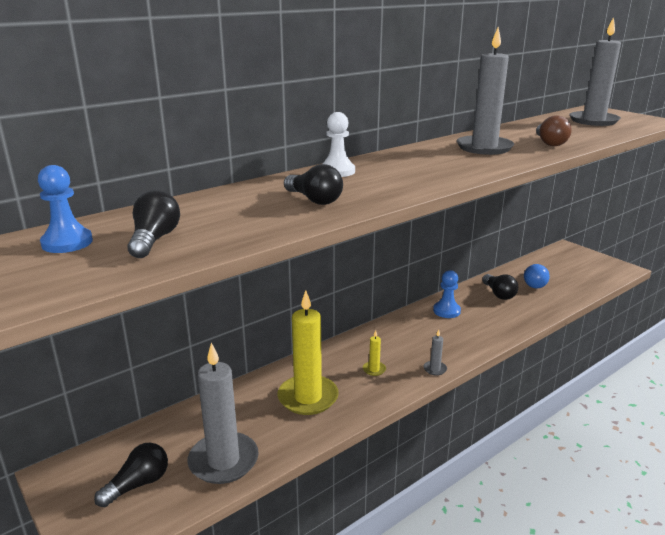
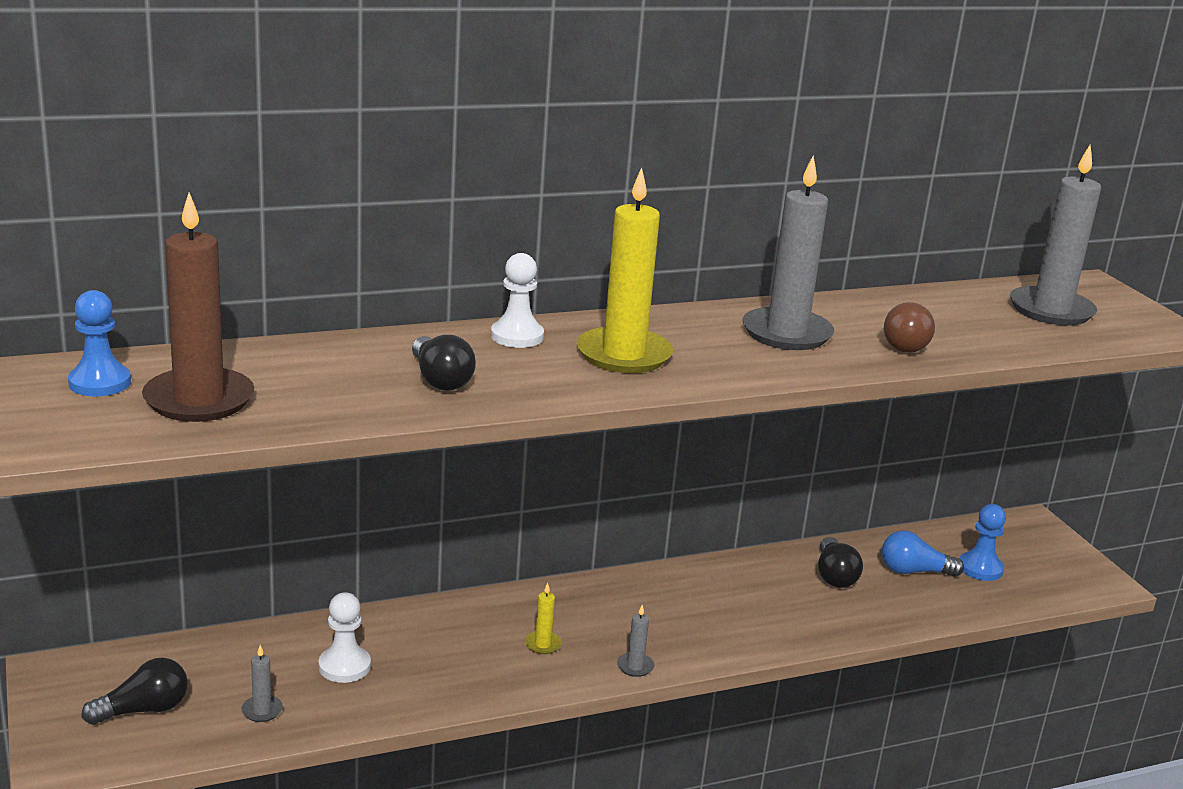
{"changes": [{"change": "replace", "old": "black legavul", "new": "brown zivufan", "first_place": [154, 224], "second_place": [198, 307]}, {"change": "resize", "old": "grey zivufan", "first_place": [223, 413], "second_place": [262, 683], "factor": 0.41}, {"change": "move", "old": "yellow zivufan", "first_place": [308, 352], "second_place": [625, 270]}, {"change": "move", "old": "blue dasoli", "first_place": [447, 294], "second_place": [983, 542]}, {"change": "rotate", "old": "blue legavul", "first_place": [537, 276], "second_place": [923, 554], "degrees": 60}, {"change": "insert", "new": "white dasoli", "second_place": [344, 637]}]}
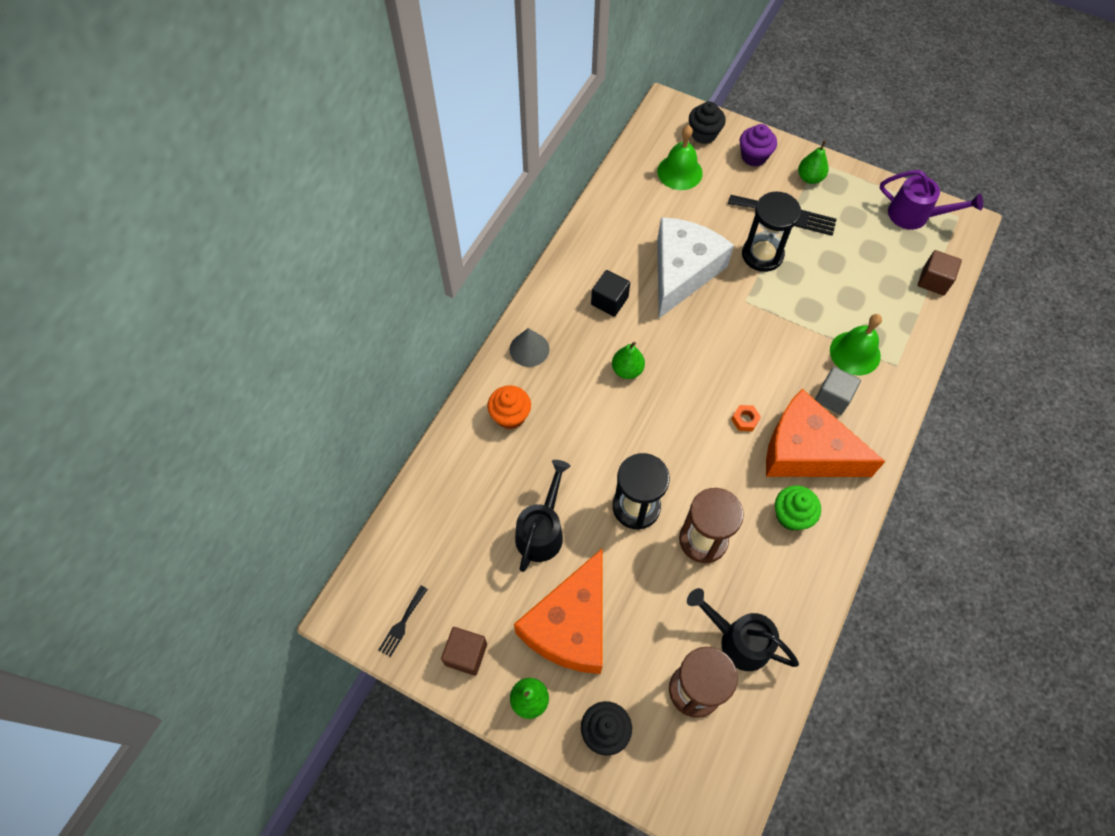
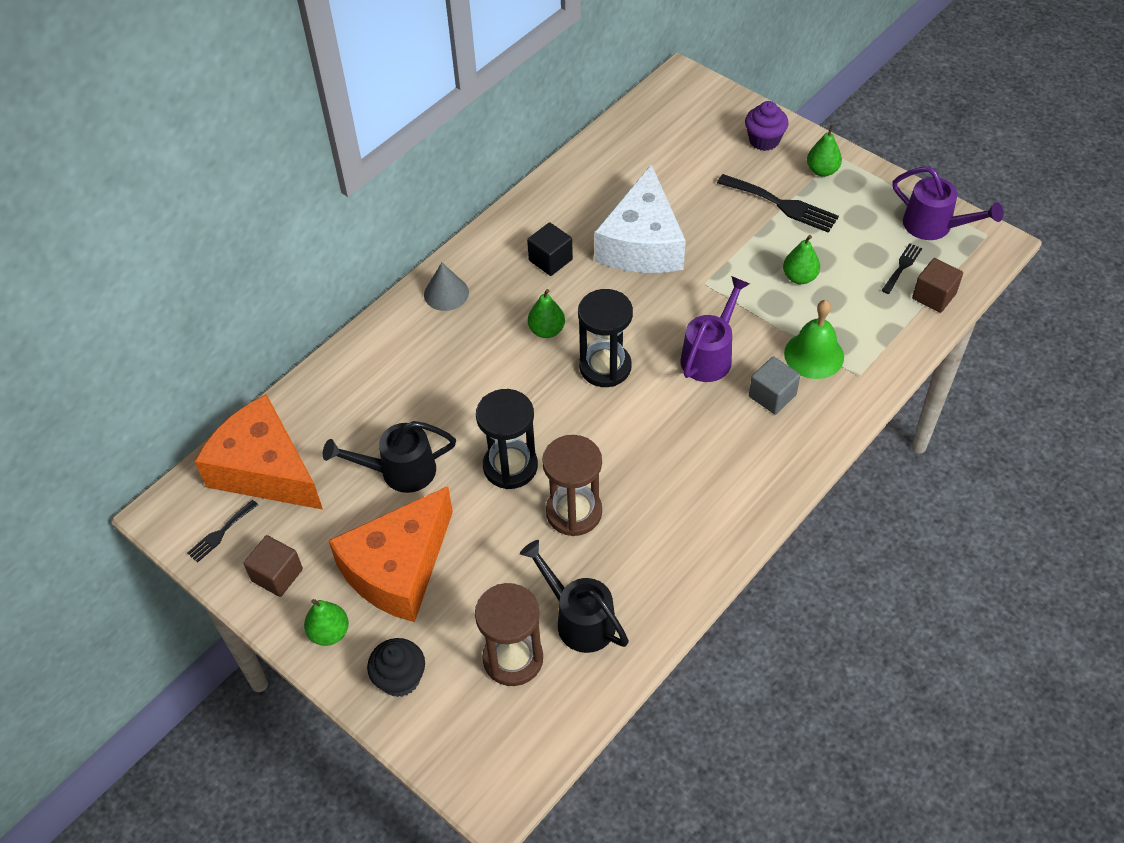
{"changes": [{"change": "delete", "old": "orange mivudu", "first_place": [509, 407]}, {"change": "rotate", "old": "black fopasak", "first_place": [543, 516], "second_place": [389, 457], "degrees": -135}, {"change": "delete", "old": "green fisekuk", "first_place": [680, 157]}, {"change": "rotate", "old": "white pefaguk", "first_place": [695, 267], "second_place": [640, 218], "degrees": 150}, {"change": "delete", "old": "black mivudu", "first_place": [707, 122]}, {"change": "delete", "old": "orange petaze", "first_place": [746, 418]}, {"change": "move", "old": "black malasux", "first_place": [771, 231], "second_place": [605, 338]}, {"change": "move", "old": "orange pefaguk", "first_place": [826, 433], "second_place": [258, 452]}, {"change": "delete", "old": "green mivudu", "first_place": [798, 508]}, {"change": "insert", "new": "purple fopasak", "second_place": [715, 329]}, {"change": "insert", "new": "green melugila", "second_place": [801, 259]}, {"change": "insert", "new": "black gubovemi", "second_place": [901, 268]}]}
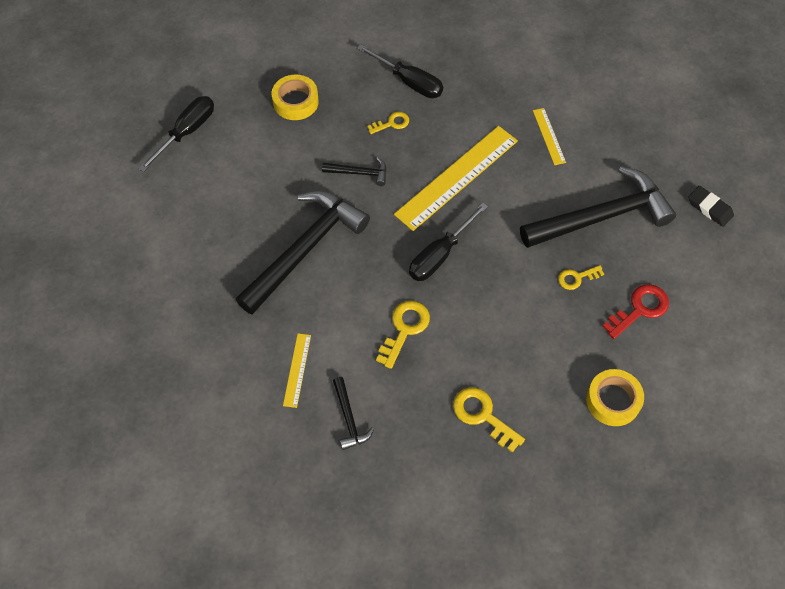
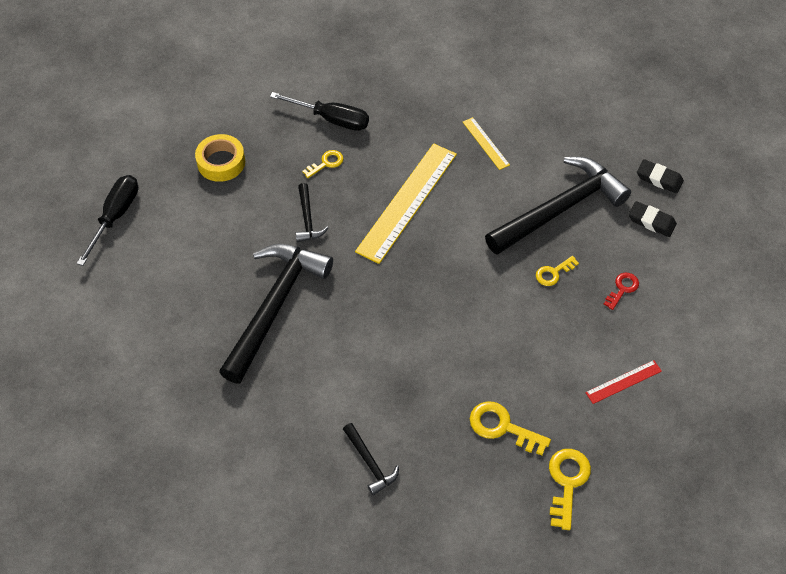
{"changes": [{"change": "delete", "old": "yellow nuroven", "first_place": [297, 370]}, {"change": "rotate", "old": "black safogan", "first_place": [354, 171], "second_place": [312, 212], "degrees": 90}, {"change": "move", "old": "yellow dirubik", "first_place": [403, 335], "second_place": [570, 489]}, {"change": "delete", "old": "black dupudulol", "first_place": [448, 242]}, {"change": "replace", "old": "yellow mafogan", "new": "red nuroven", "first_place": [615, 397], "second_place": [623, 382]}, {"change": "resize", "old": "red dirubik", "first_place": [635, 311], "second_place": [621, 291], "factor": 0.63}, {"change": "insert", "new": "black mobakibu", "second_place": [652, 219]}]}
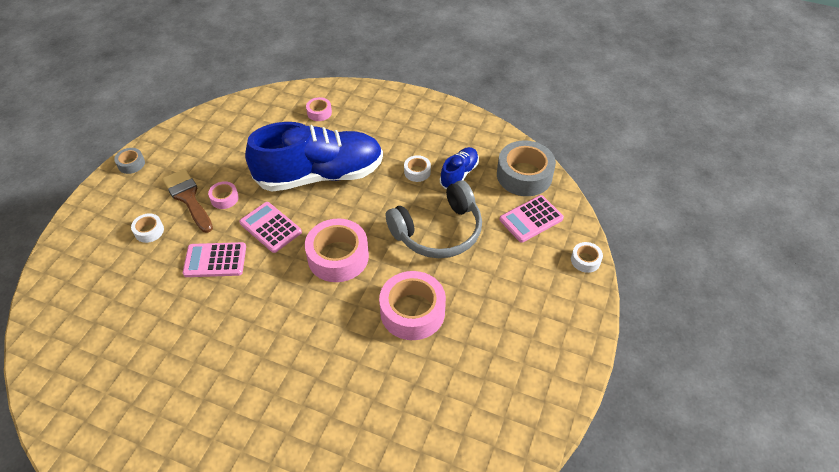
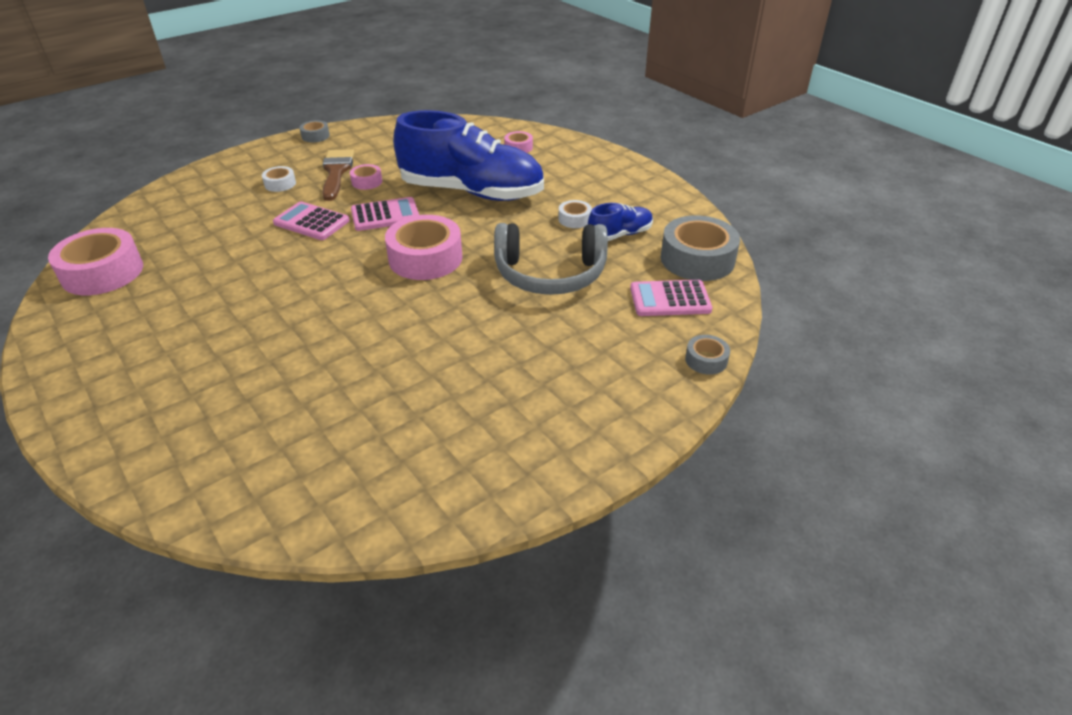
{"changes": [{"change": "rotate", "old": "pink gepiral", "first_place": [270, 227], "second_place": [385, 214], "degrees": 90}, {"change": "move", "old": "pink mafogan", "first_place": [412, 305], "second_place": [95, 261]}, {"change": "recolor", "old": "white mafogan", "new": "grey mafogan", "first_place": [587, 257], "second_place": [707, 355]}]}
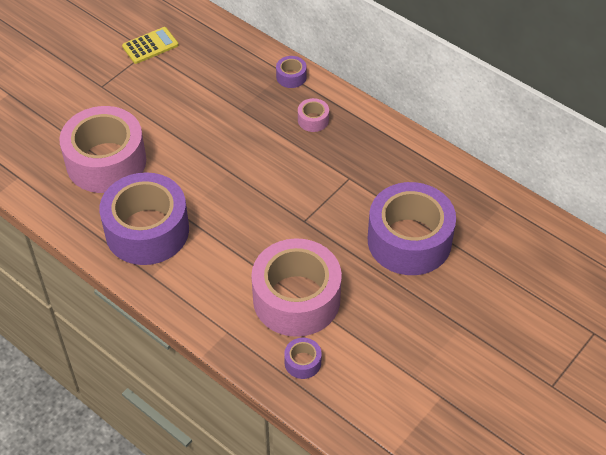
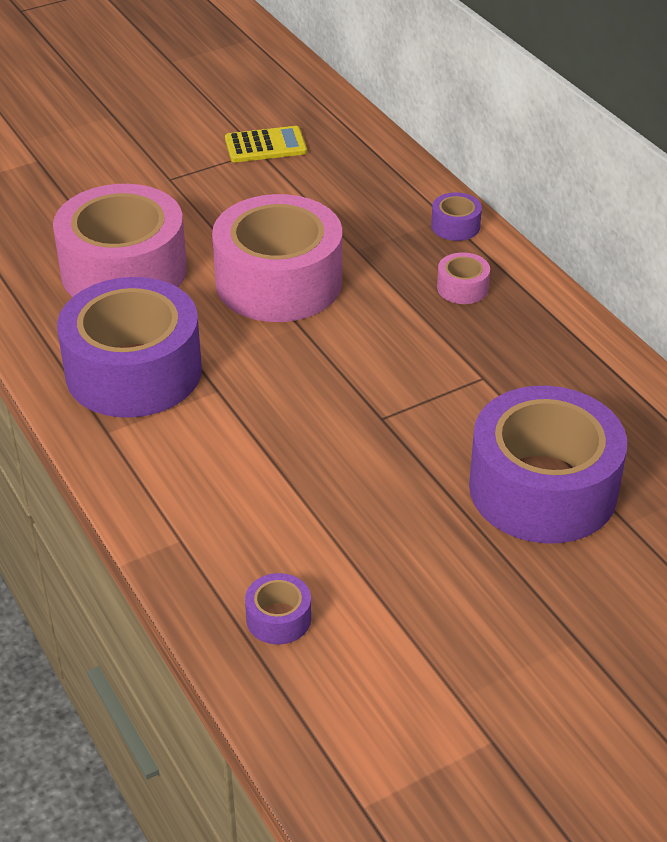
{"changes": [{"change": "move", "old": "pink mafogan", "first_place": [296, 287], "second_place": [277, 258]}]}
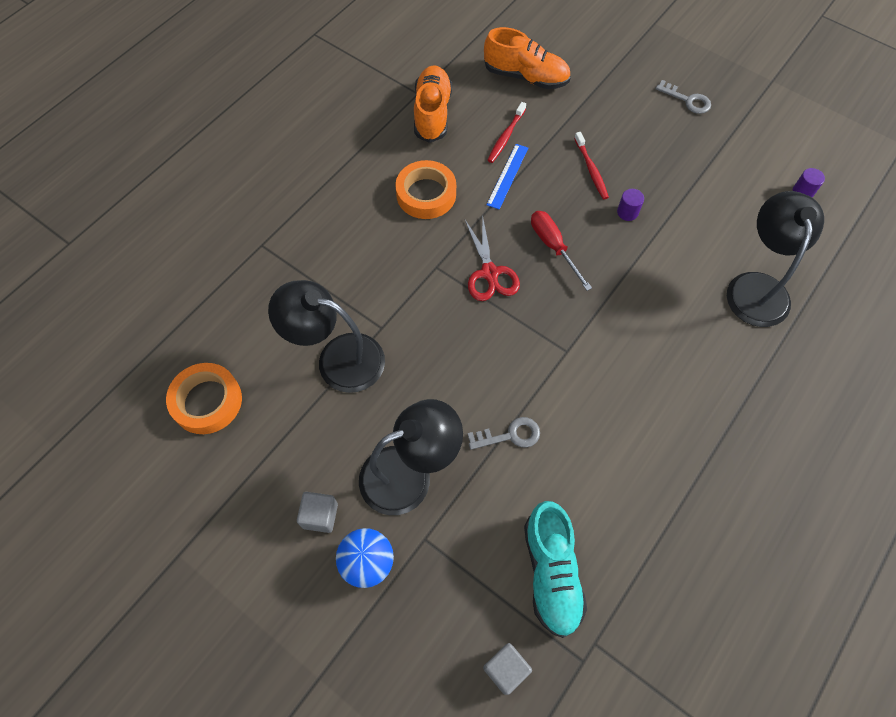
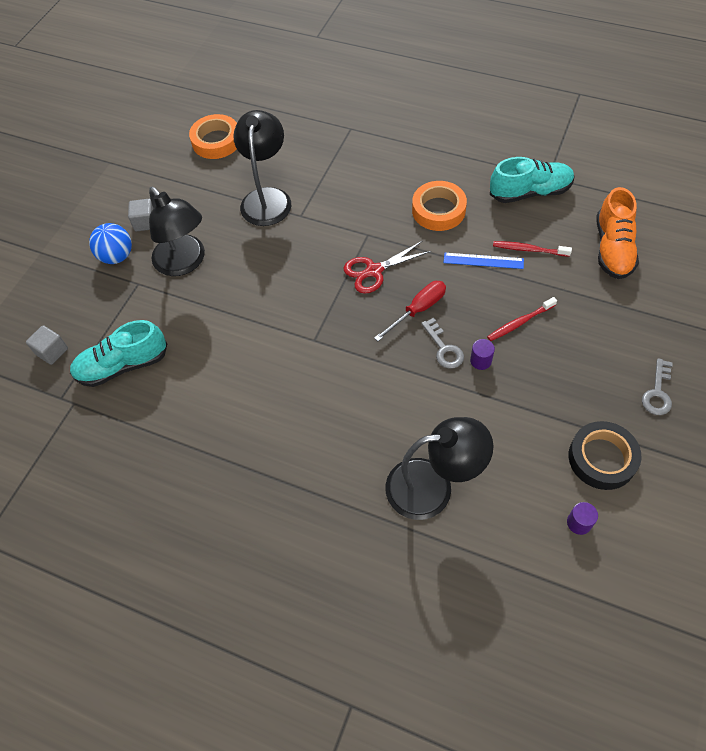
{"changes": [{"change": "recolor", "old": "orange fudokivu", "new": "turquoise fudokivu", "first_place": [433, 104], "second_place": [532, 180]}, {"change": "move", "old": "grey dirubik", "first_place": [504, 433], "second_place": [442, 343]}, {"change": "insert", "new": "black mafogan", "second_place": [605, 455]}]}
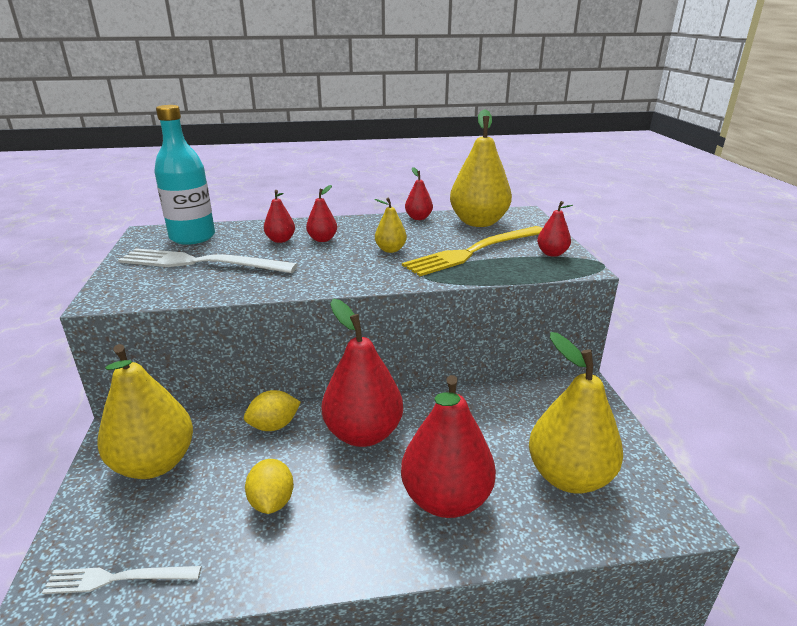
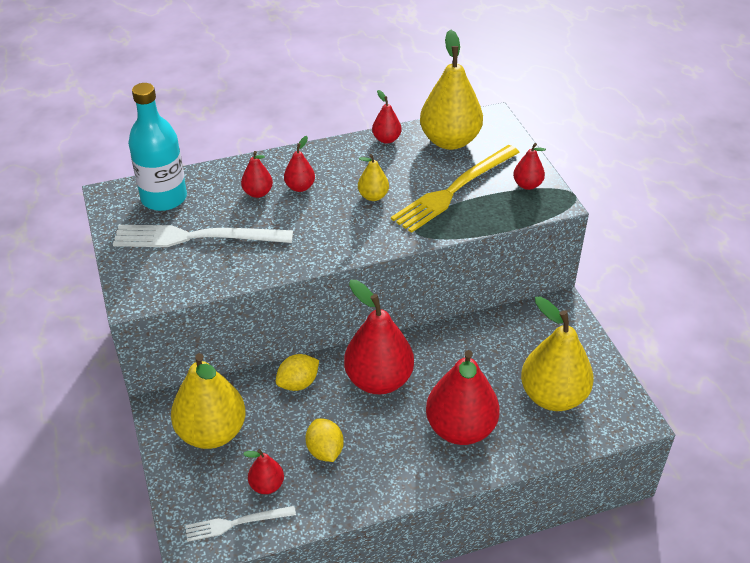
{"changes": [{"change": "insert", "new": "red melugila", "second_place": [263, 471]}]}
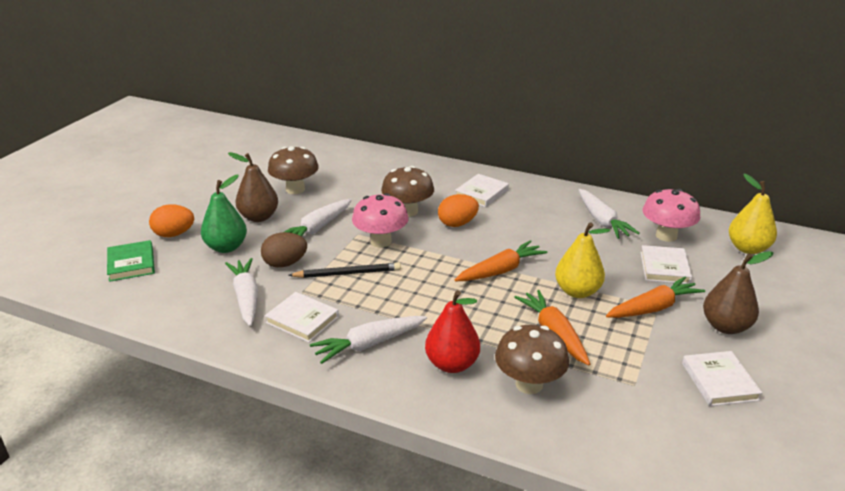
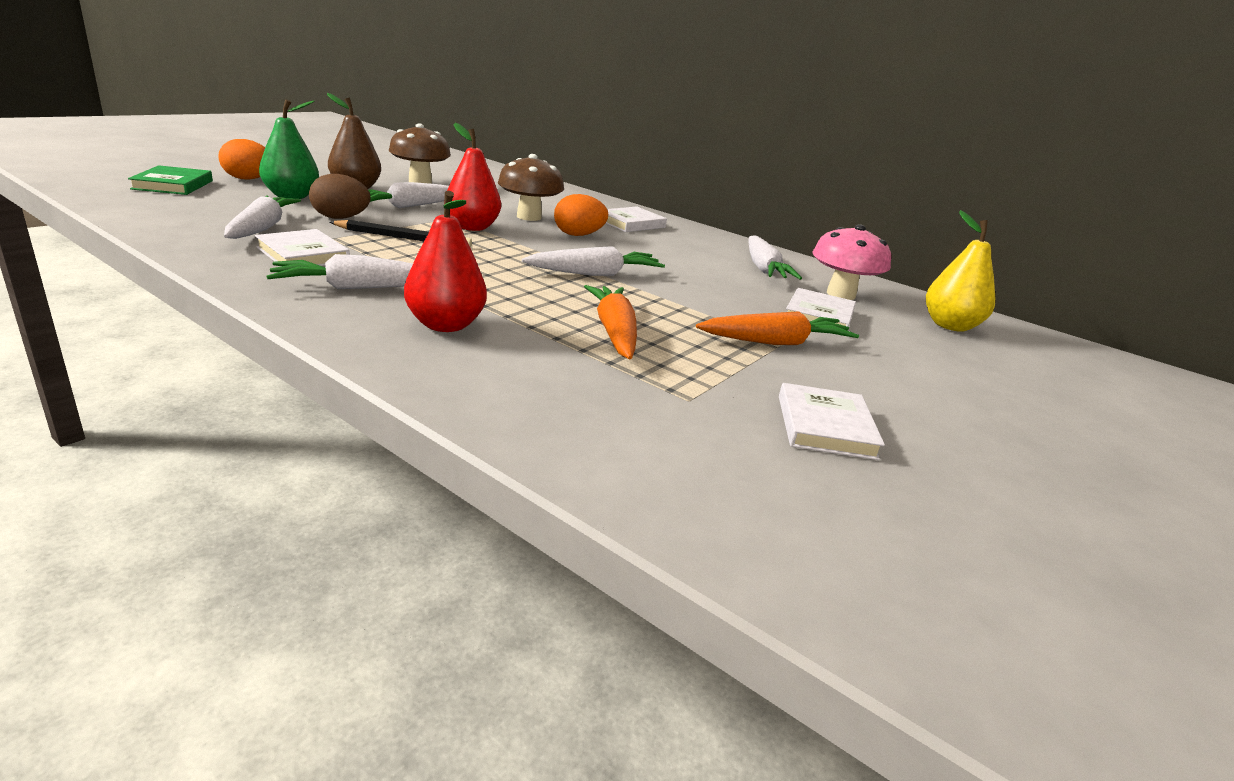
{"changes": [{"change": "replace", "old": "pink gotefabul", "new": "red melugila", "first_place": [380, 220], "second_place": [472, 177]}, {"change": "recolor", "old": "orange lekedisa", "new": "white lekedisa", "first_place": [501, 260], "second_place": [593, 261]}, {"change": "delete", "old": "brown gotefabul", "first_place": [532, 359]}, {"change": "delete", "old": "yellow melugila", "first_place": [582, 260]}, {"change": "delete", "old": "brown melugila", "first_place": [738, 292]}]}
